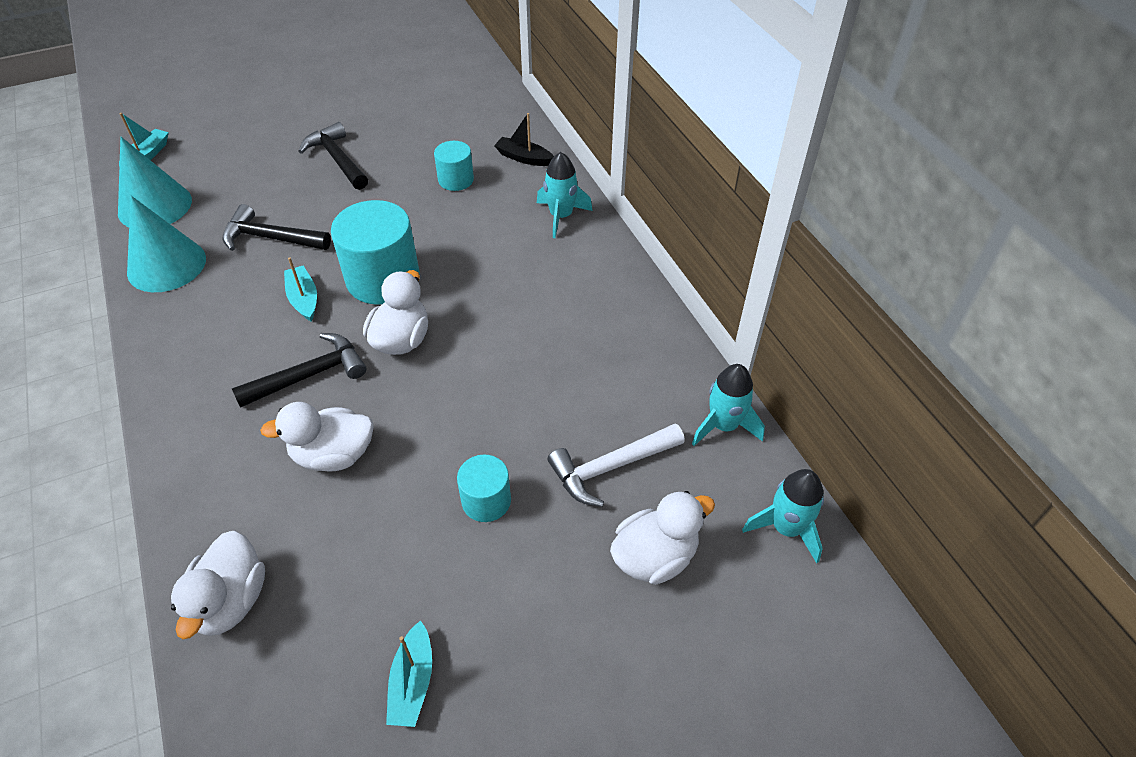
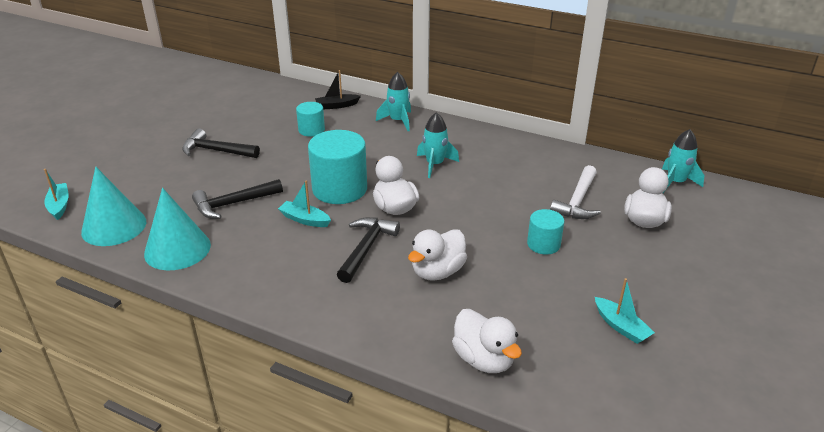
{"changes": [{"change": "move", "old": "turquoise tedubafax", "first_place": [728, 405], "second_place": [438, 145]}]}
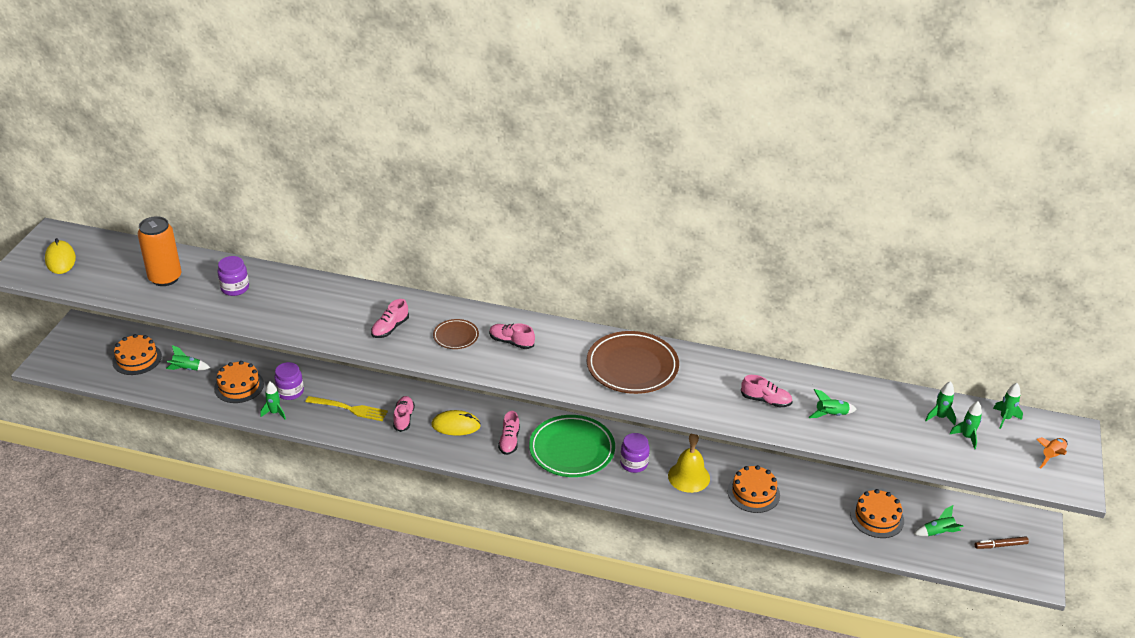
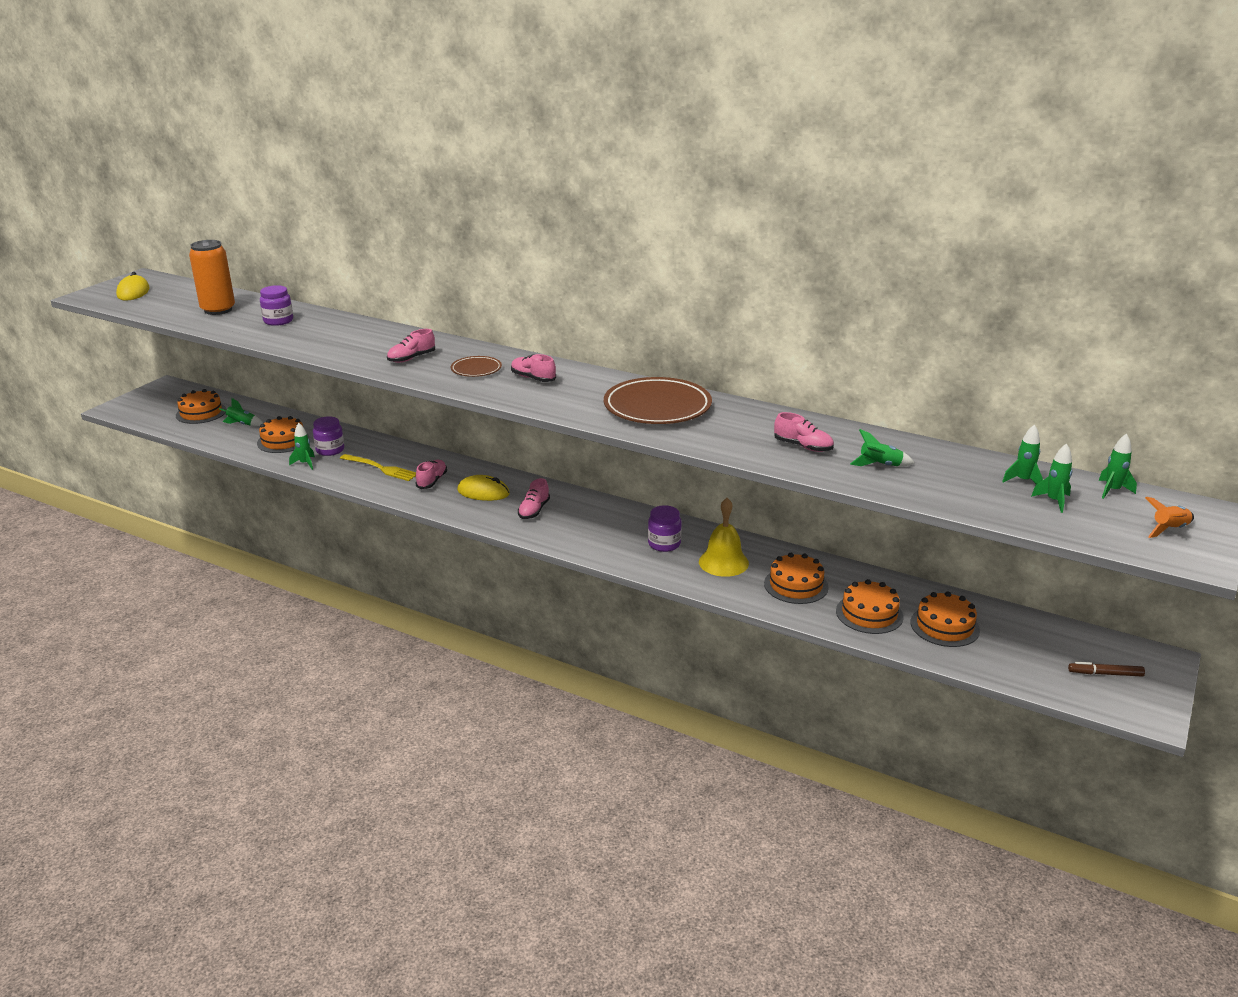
{"changes": [{"change": "delete", "old": "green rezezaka", "first_place": [572, 446]}, {"change": "delete", "old": "green tedubafax", "first_place": [939, 520]}, {"change": "insert", "new": "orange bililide", "second_place": [869, 606]}]}
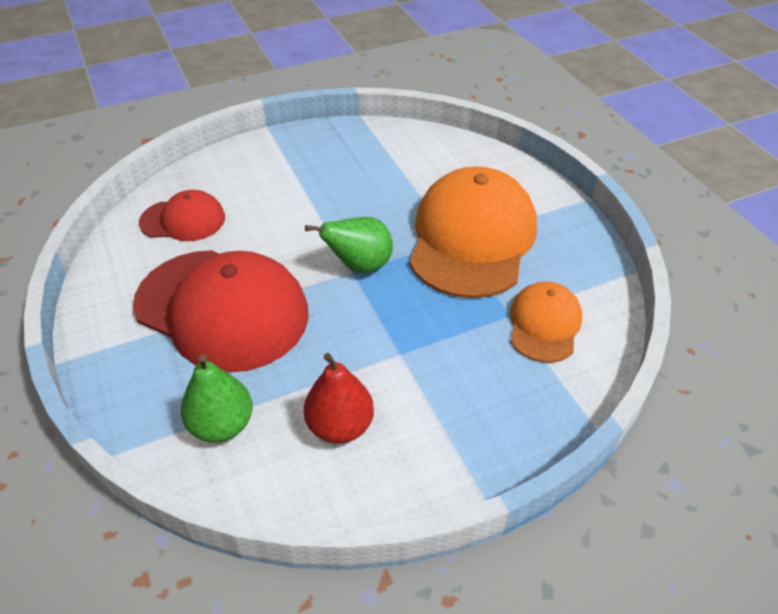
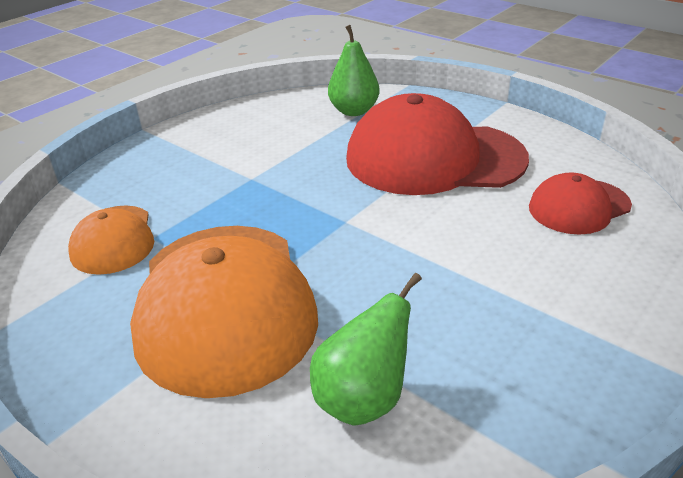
{"changes": [{"change": "delete", "old": "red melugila", "first_place": [339, 398]}, {"change": "move", "old": "green melugila", "first_place": [349, 245], "second_place": [366, 349]}]}
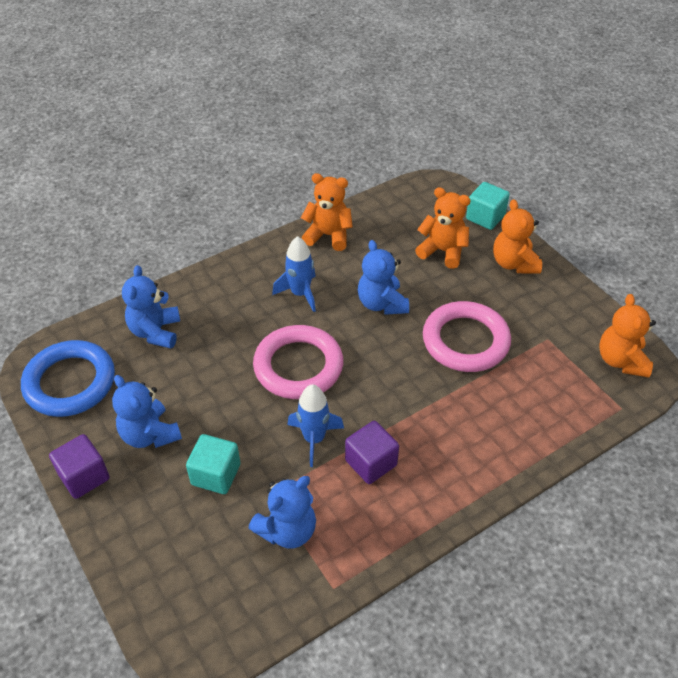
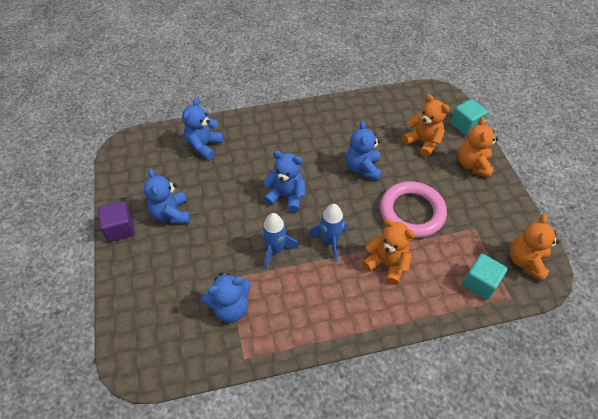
{"changes": [{"change": "delete", "old": "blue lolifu", "first_place": [68, 378]}, {"change": "move", "old": "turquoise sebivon", "first_place": [213, 464], "second_place": [484, 277]}, {"change": "replace", "old": "pink lolifu", "new": "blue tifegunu", "first_place": [298, 362], "second_place": [284, 181]}, {"change": "move", "old": "blue tedubafax", "first_place": [294, 274], "second_place": [328, 232]}, {"change": "move", "old": "orange tifegunu", "first_place": [327, 212], "second_place": [388, 251]}, {"change": "delete", "old": "purple sebivon", "first_place": [372, 452]}]}
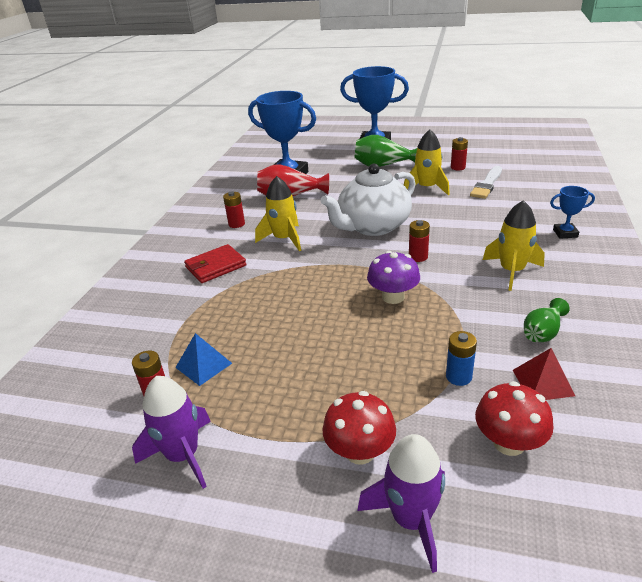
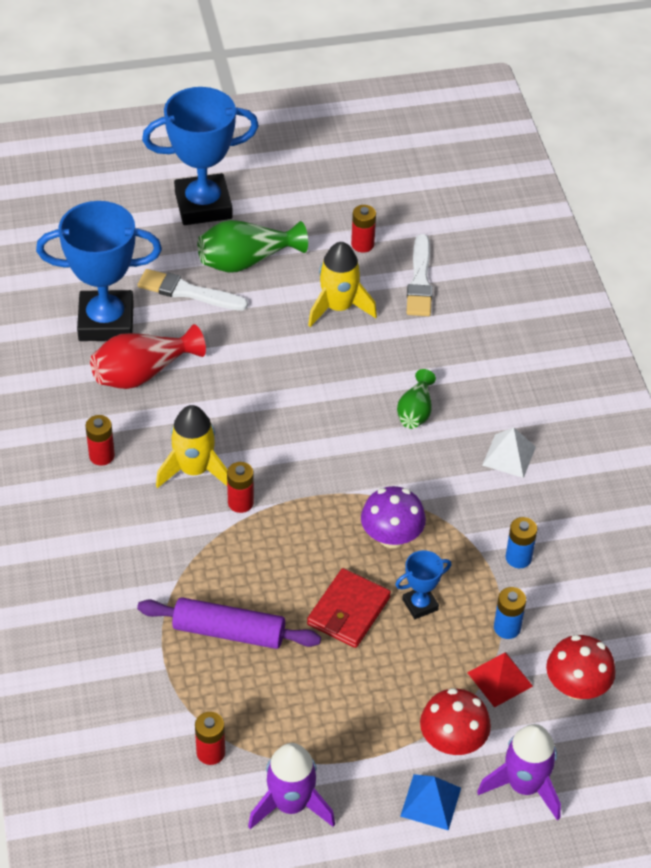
{"changes": [{"change": "move", "old": "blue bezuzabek", "first_place": [203, 359], "second_place": [430, 802]}, {"change": "move", "old": "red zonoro", "first_place": [215, 263], "second_place": [349, 608]}, {"change": "delete", "old": "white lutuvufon", "first_place": [368, 200]}, {"change": "move", "old": "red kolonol", "first_place": [419, 241], "second_place": [240, 487]}, {"change": "replace", "old": "yellow tedubafax", "new": "white bezuzabek", "first_place": [514, 245], "second_place": [509, 452]}, {"change": "move", "old": "red bezuzabek", "first_place": [544, 374], "second_place": [500, 680]}, {"change": "move", "old": "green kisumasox", "first_place": [547, 320], "second_place": [416, 399]}, {"change": "move", "old": "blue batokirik", "first_place": [572, 212], "second_place": [423, 584]}, {"change": "insert", "new": "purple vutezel", "second_place": [229, 623]}, {"change": "insert", "new": "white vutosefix", "second_place": [193, 290]}, {"change": "insert", "new": "blue kolonol", "second_place": [521, 542]}]}
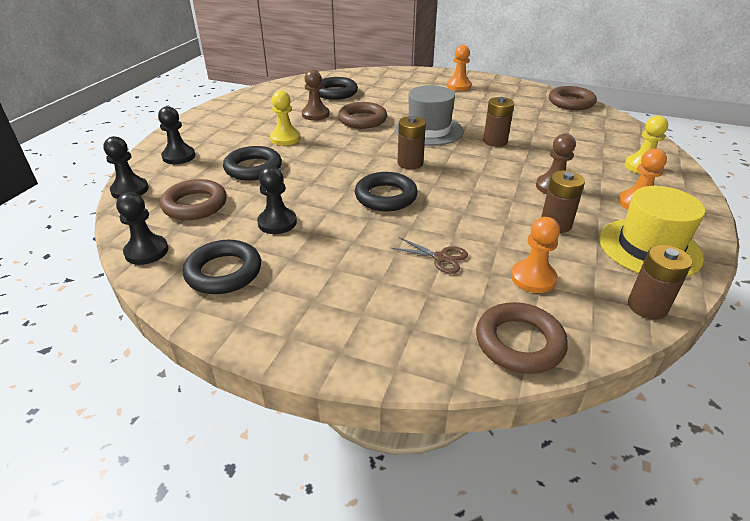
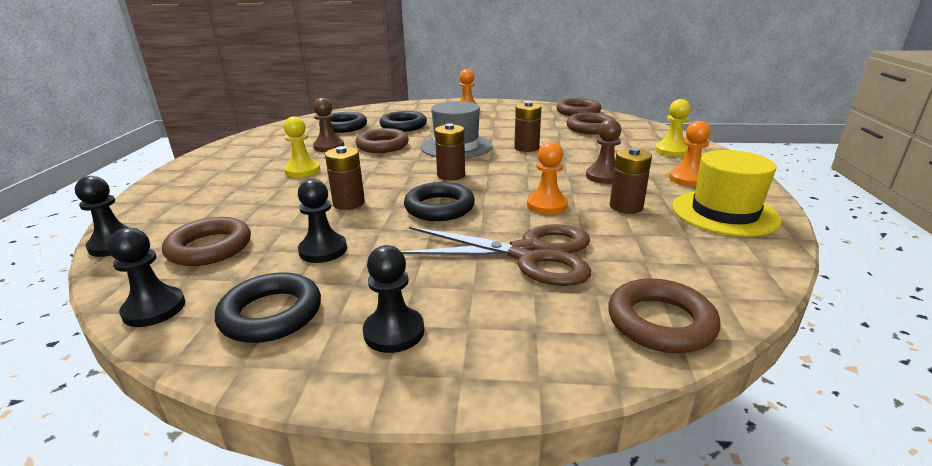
{"changes": [{"change": "move", "old": "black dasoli", "first_place": [176, 135], "second_place": [393, 299]}, {"change": "move", "old": "black lolifu", "first_place": [252, 163], "second_place": [403, 121]}, {"change": "resize", "old": "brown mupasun", "first_place": [429, 255], "second_place": [496, 255], "factor": 2.24}, {"change": "move", "old": "orange dasoli", "first_place": [535, 255], "second_place": [547, 178]}, {"change": "move", "old": "brown kolonol", "first_place": [660, 282], "second_place": [345, 178]}, {"change": "insert", "new": "brown lolifu", "second_place": [590, 123]}]}
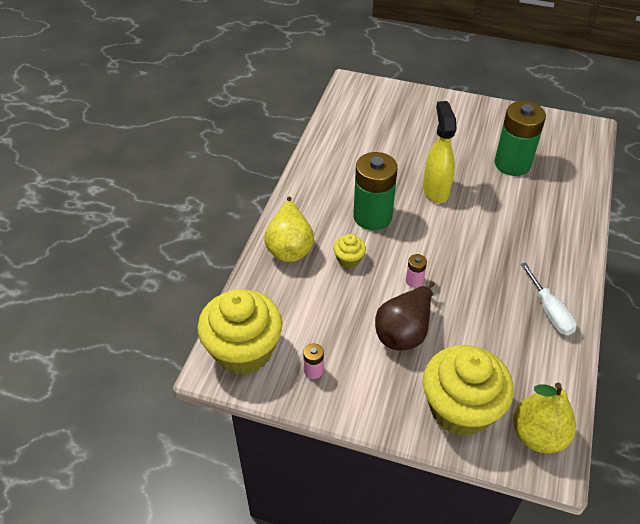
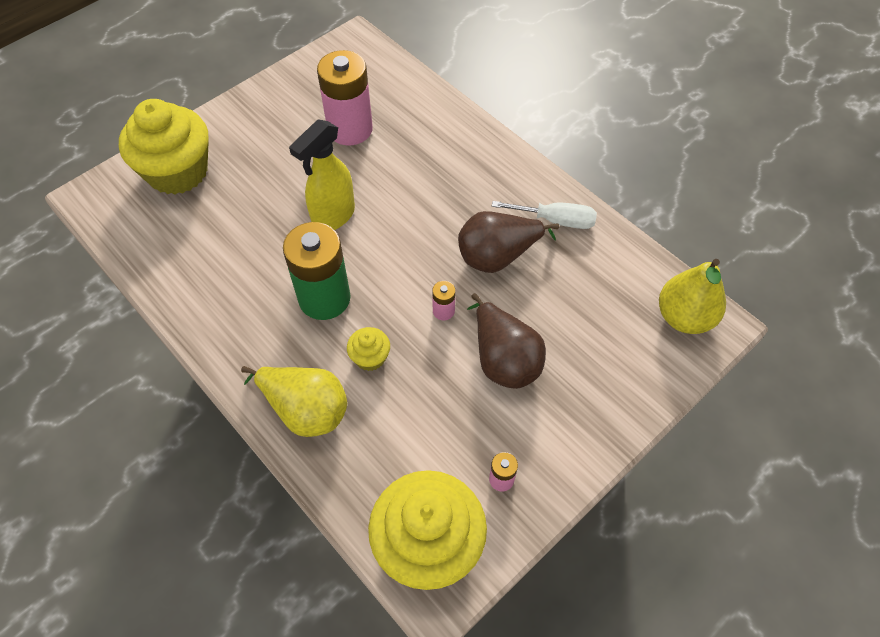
{"changes": [{"change": "rotate", "old": "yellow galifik", "first_place": [440, 152], "second_place": [322, 174], "degrees": -75}, {"change": "move", "old": "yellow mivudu", "first_place": [468, 390], "second_place": [164, 146]}, {"change": "recolor", "old": "green kolonol", "new": "pink kolonol", "first_place": [520, 138], "second_place": [345, 97]}, {"change": "insert", "new": "brown melugila", "second_place": [508, 242]}]}
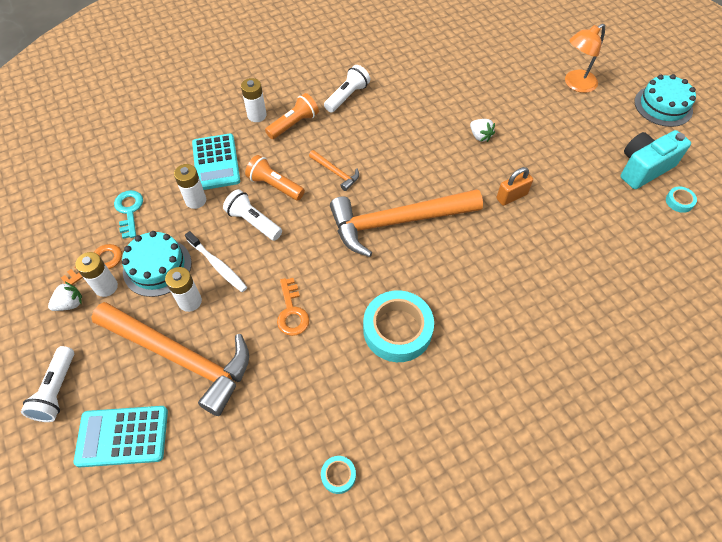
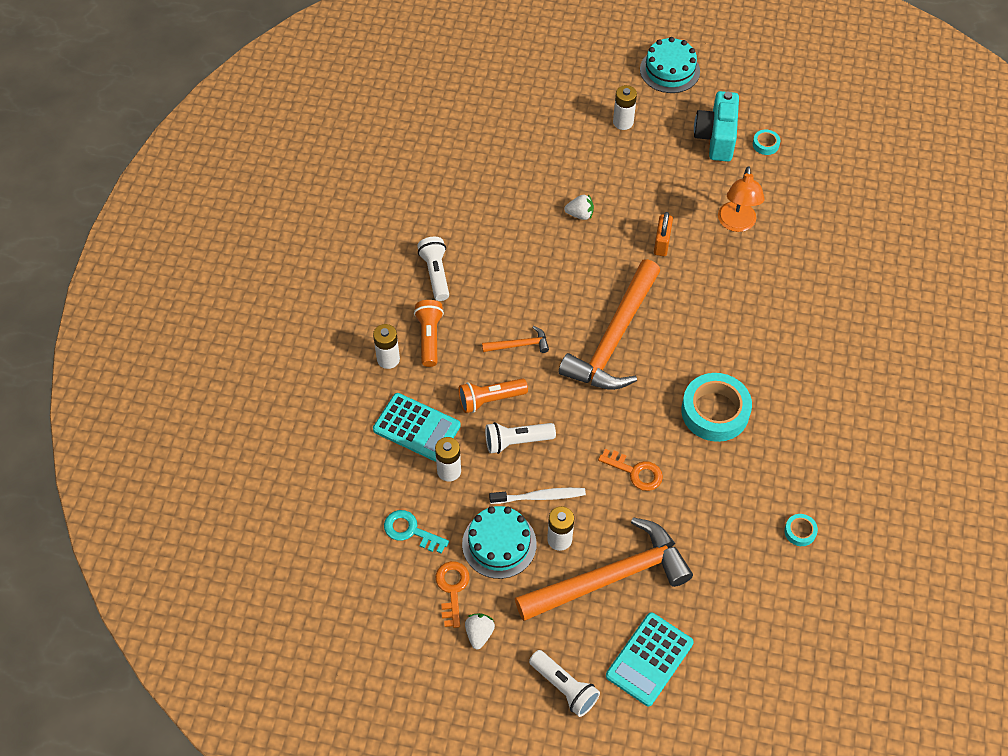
{"changes": [{"change": "move", "old": "white kolonol", "first_place": [96, 274], "second_place": [625, 107]}, {"change": "move", "old": "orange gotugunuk", "first_place": [585, 58], "second_place": [741, 199]}]}
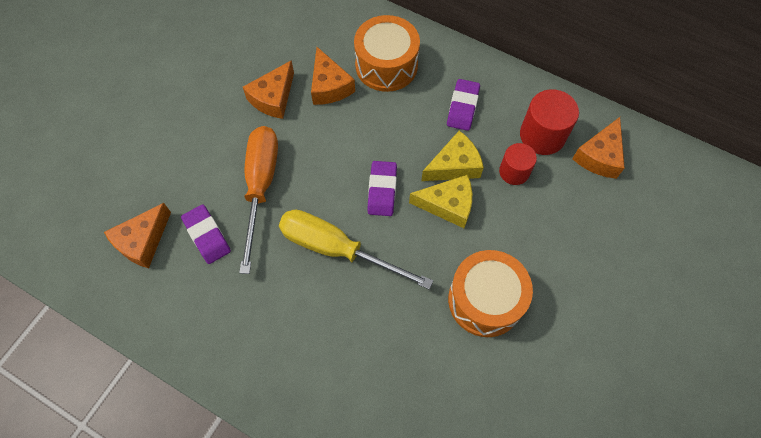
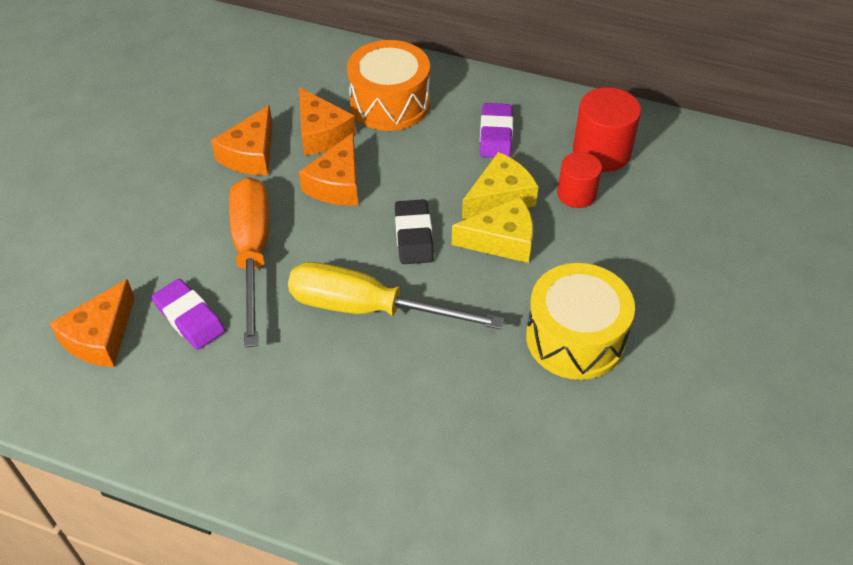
{"changes": [{"change": "recolor", "old": "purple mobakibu", "new": "black mobakibu", "first_place": [382, 188], "second_place": [414, 231]}, {"change": "recolor", "old": "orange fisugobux", "new": "yellow fisugobux", "first_place": [490, 293], "second_place": [580, 321]}, {"change": "move", "old": "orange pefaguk", "first_place": [598, 148], "second_place": [328, 169]}]}
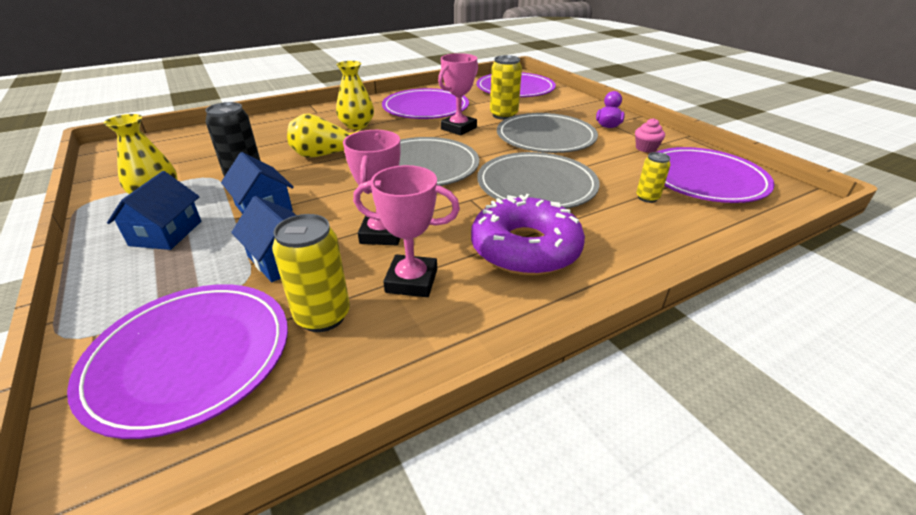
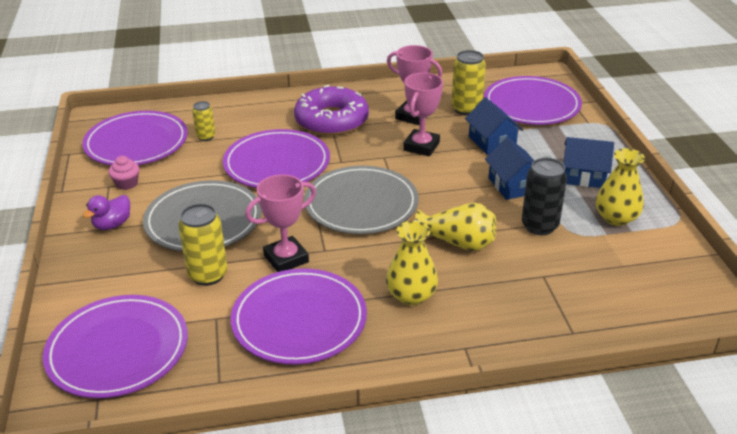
{"changes": [{"change": "rotate", "old": "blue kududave", "first_place": [154, 210], "second_place": [588, 162], "degrees": 75}, {"change": "recolor", "old": "grey rezezaka", "new": "purple rezezaka", "first_place": [538, 180], "second_place": [276, 158]}]}
